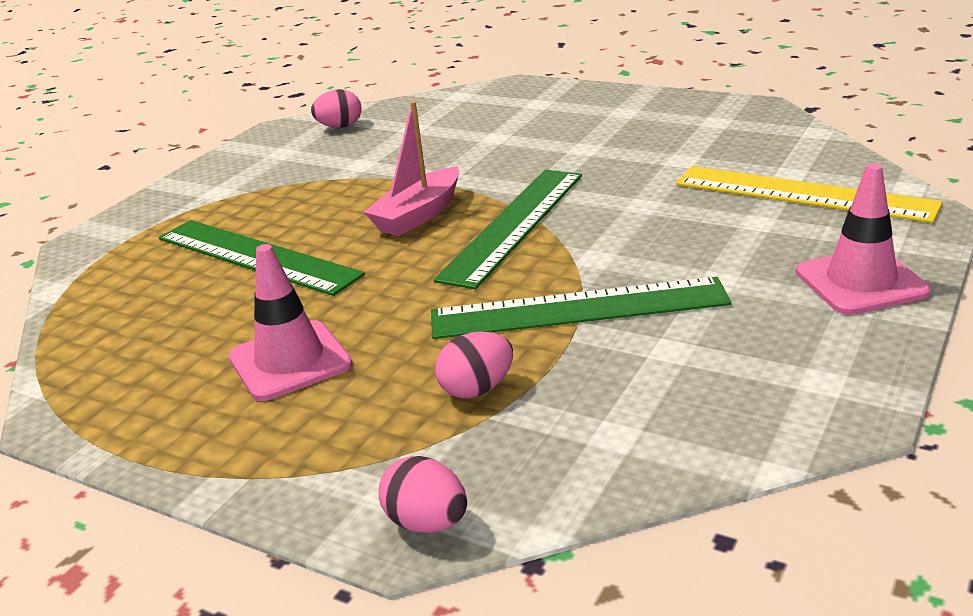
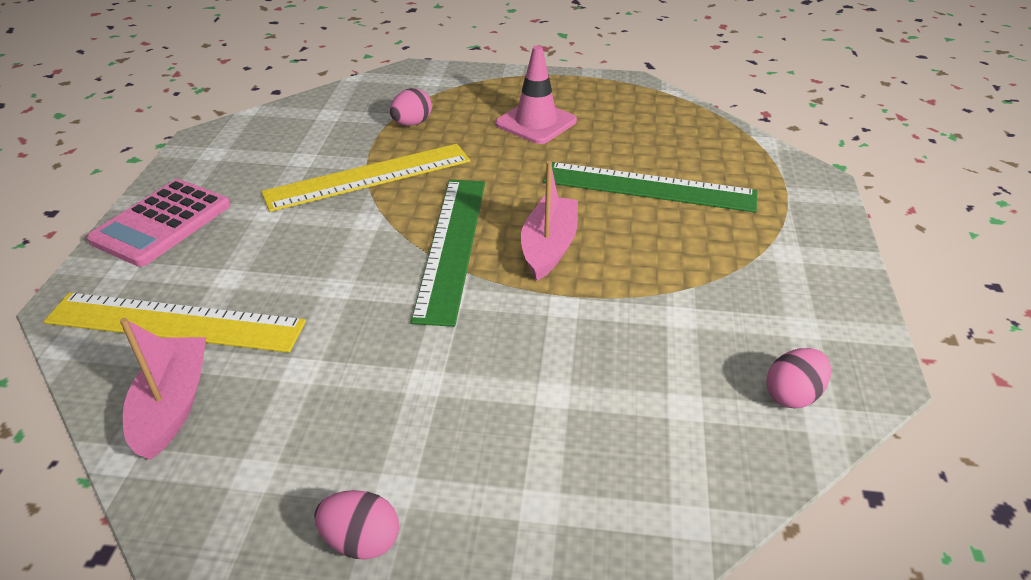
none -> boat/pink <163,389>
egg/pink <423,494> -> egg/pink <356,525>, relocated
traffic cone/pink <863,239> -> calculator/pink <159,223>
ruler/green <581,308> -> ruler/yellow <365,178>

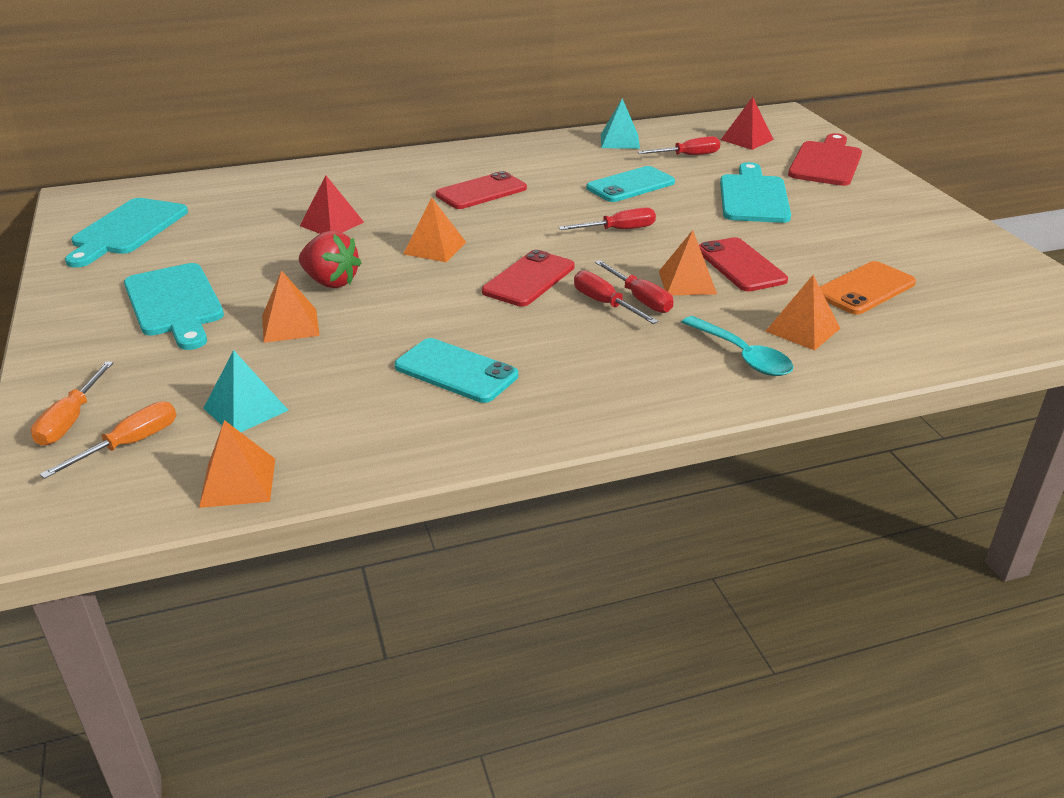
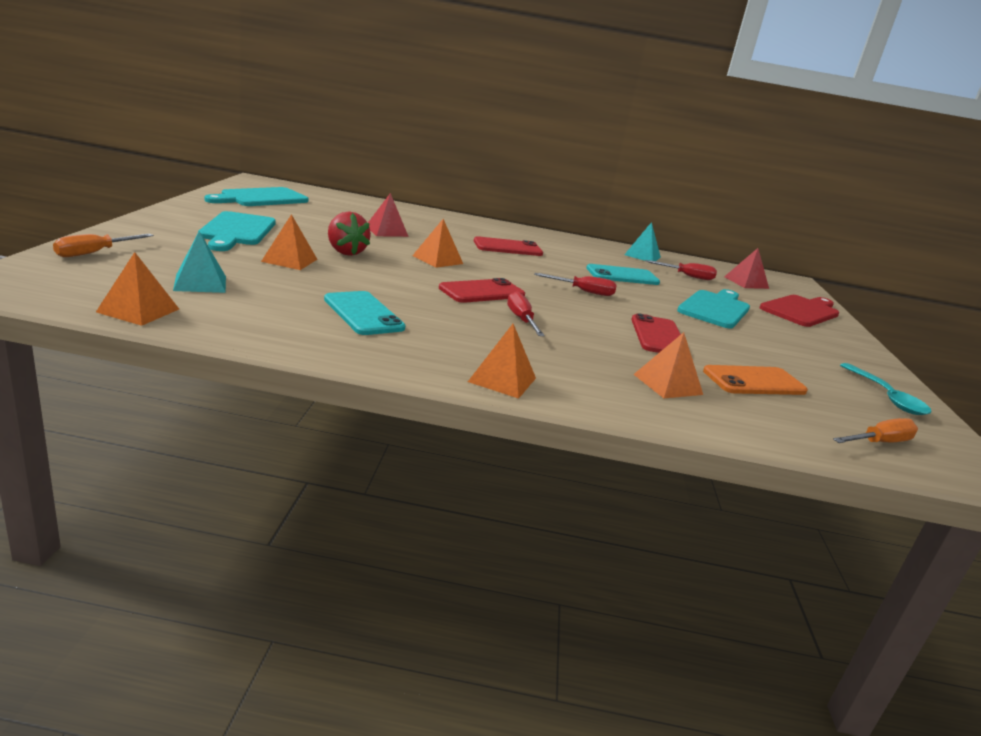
screwdriver/red <634,286> -> none
screwdriver/orange <108,440> -> screwdriver/orange <875,430>, relocated
pyramid/orange <688,262> -> pyramid/orange <502,361>, relocated
spoon/turquoise <738,346> -> spoon/turquoise <886,389>, relocated

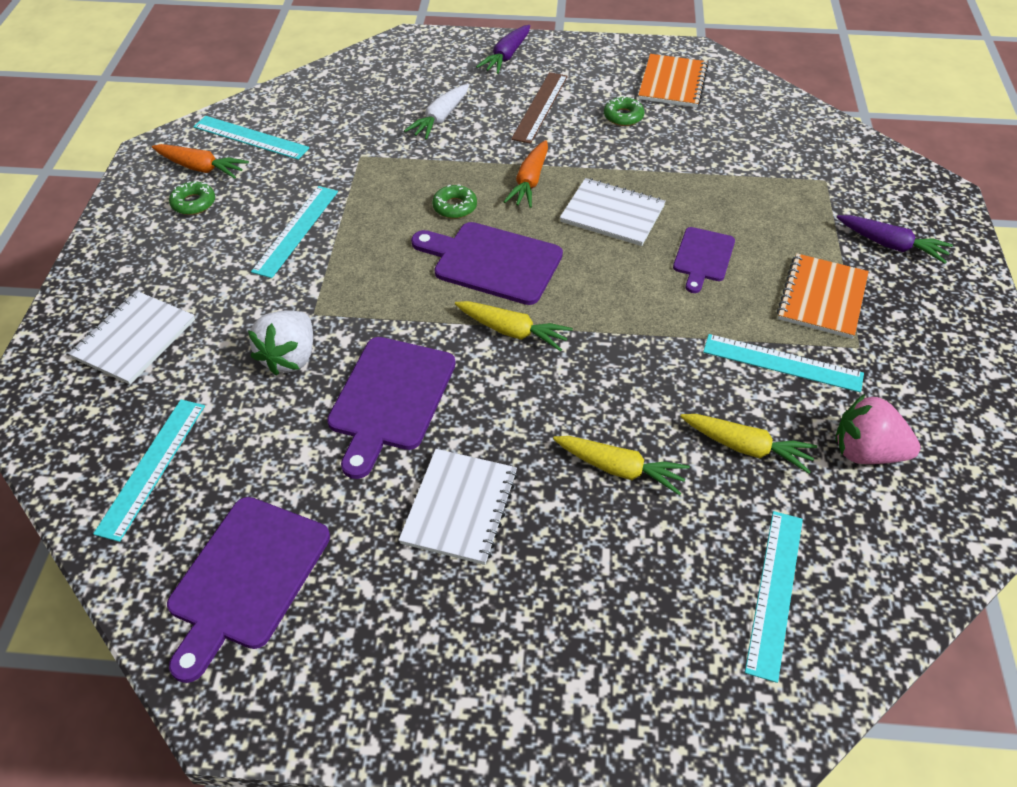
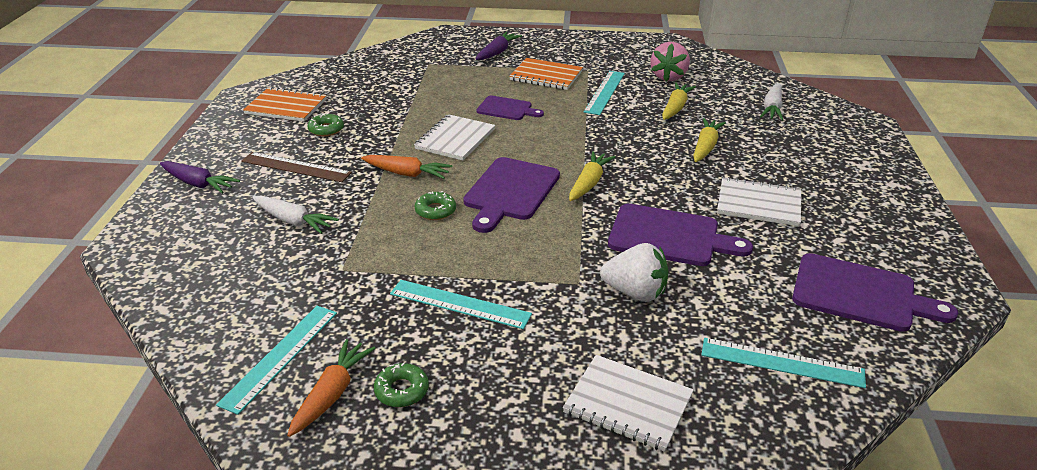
ruler/turquoise <774,597> -> carrot/white <771,102>

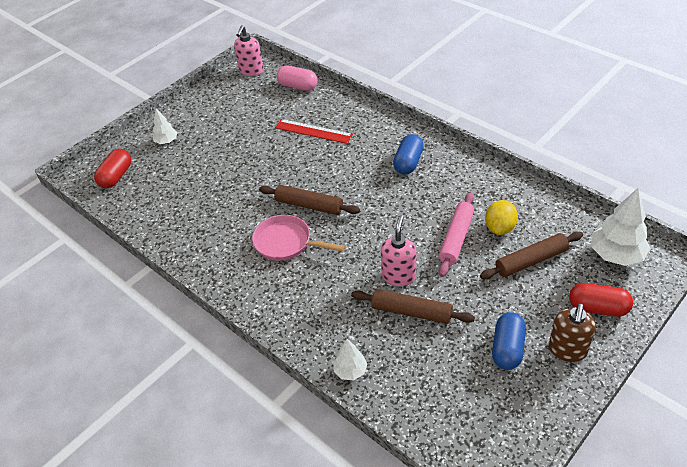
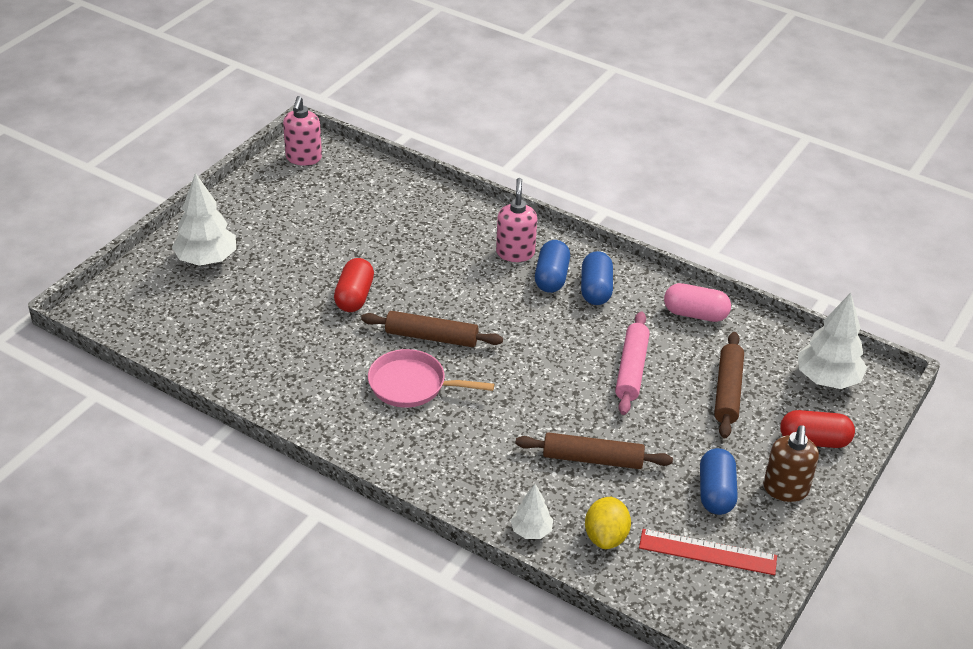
none -> capsule/blue <597,278>
capsule/red <112,168> -> capsule/red <354,285>, relocated
ruler/red <314,131> -> ruler/red <708,552>, relocated
capsule/pink <297,78> -> capsule/pink <697,302>, relocated
soap dispenser/pink <398,250> -> soap dispenser/pink <516,220>, relocated
lemon/yellow <501,217> -> lemon/yellow <608,523>, relocated
rolling pin/brown <531,255> -> rolling pin/brown <729,385>, 45 degrees counterclockwise
tree/white <164,126> -> tree/white <204,219>, x1.79

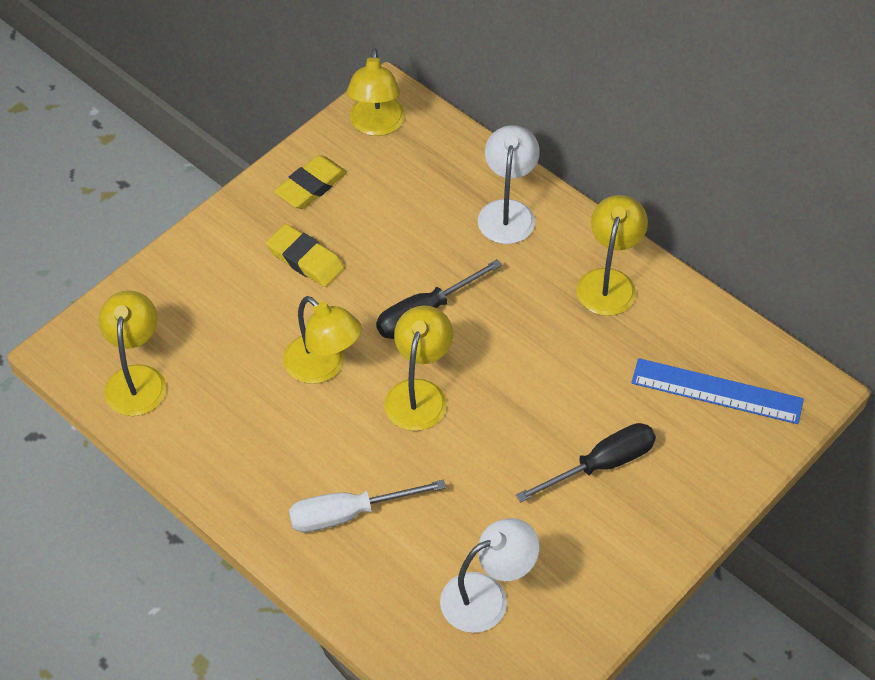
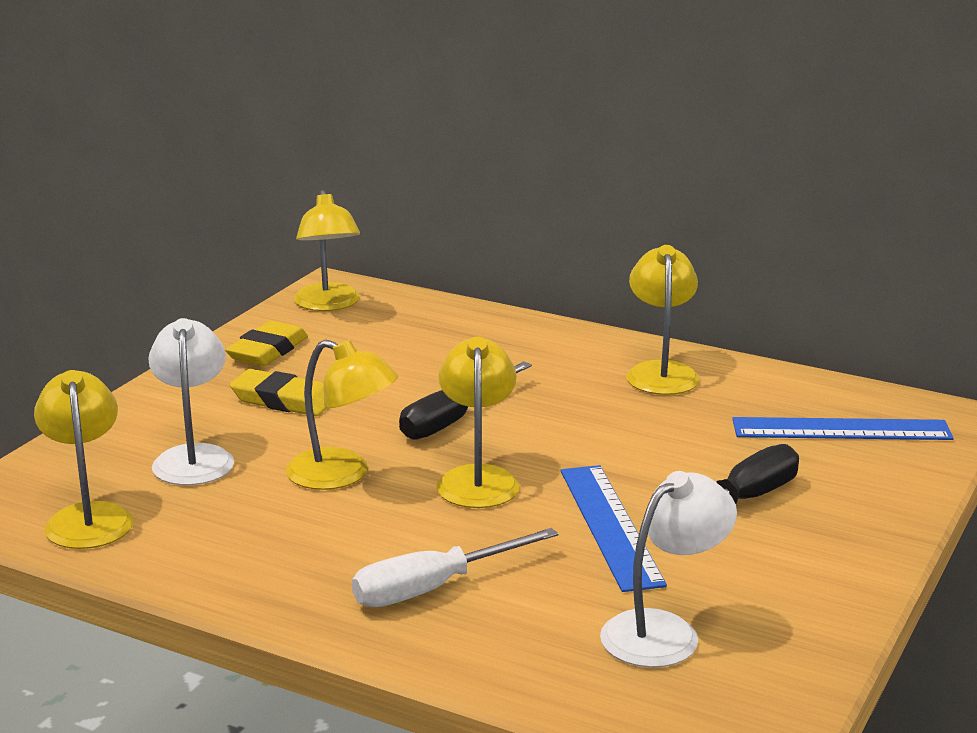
none -> ruler/blue <614,528>
lamp/white <509,184> -> lamp/white <191,401>, relocated

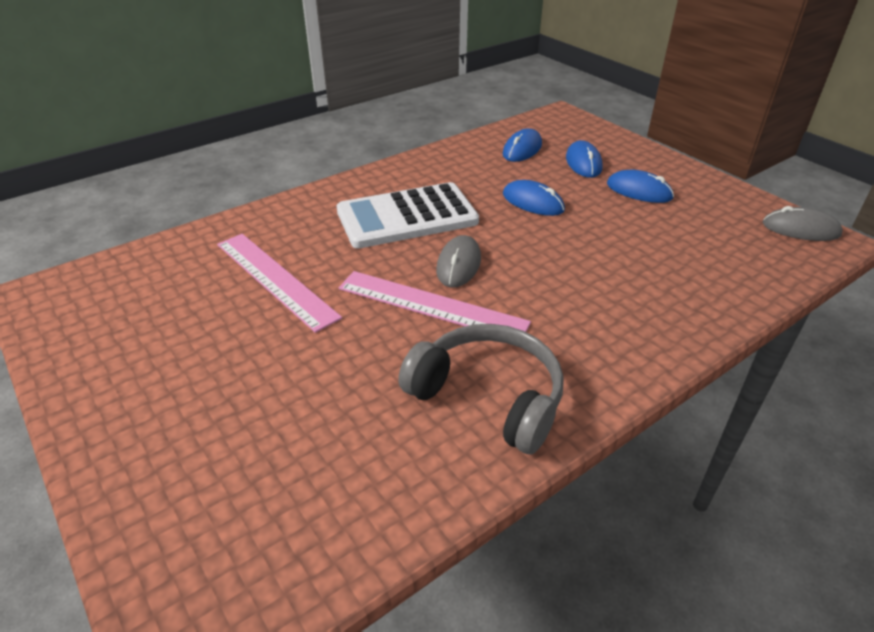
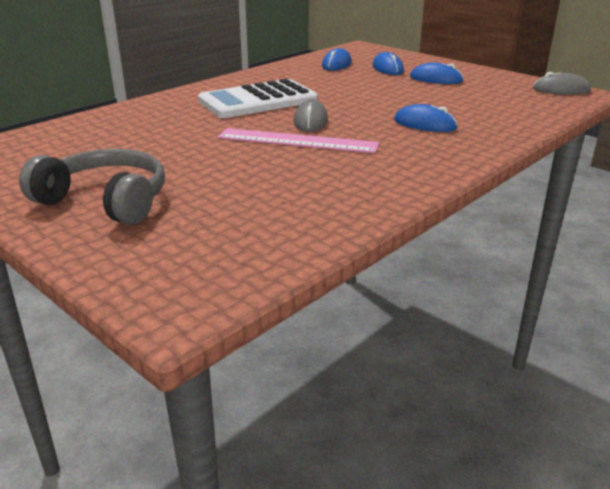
ruler/pink <279,283> -> none
headphones/grey <481,389> -> headphones/grey <92,187>, relocated
mouse/blue <534,198> -> mouse/blue <426,118>, relocated

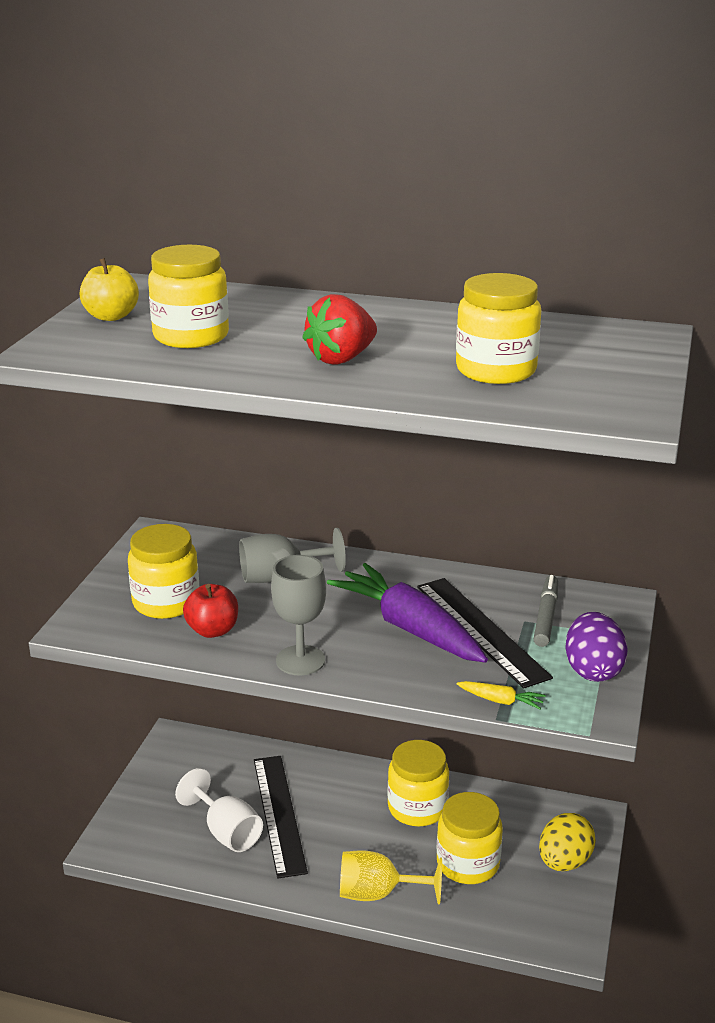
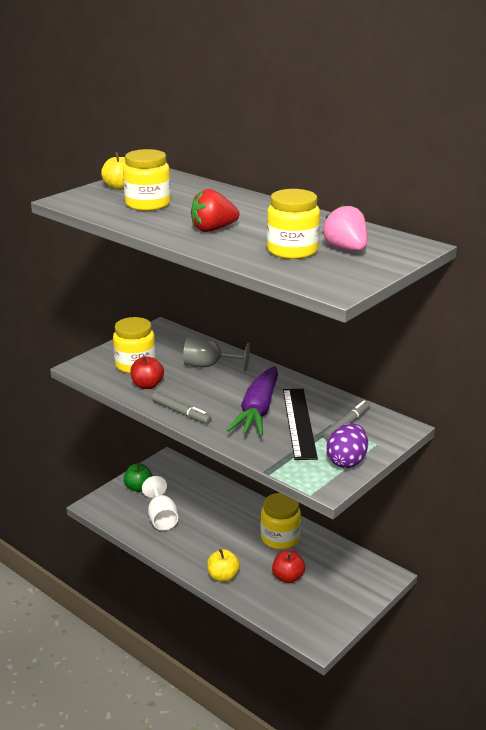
ruler/black <281,817> -> none
carrot/yellow <501,695> -> none
egg/yellow <567,842> -> none
none -> apple/green <138,477>
none -> strawberry/pink <344,227>
goblet/grey <298,615> -> marker/grey <181,408>
goblet/yellow <391,877> -> apple/yellow <223,565>
jar/yellow <470,838> -> apple/red <288,566>
carrot/purple <407,613> -> carrot/purple <252,401>, 150 degrees counterclockwise

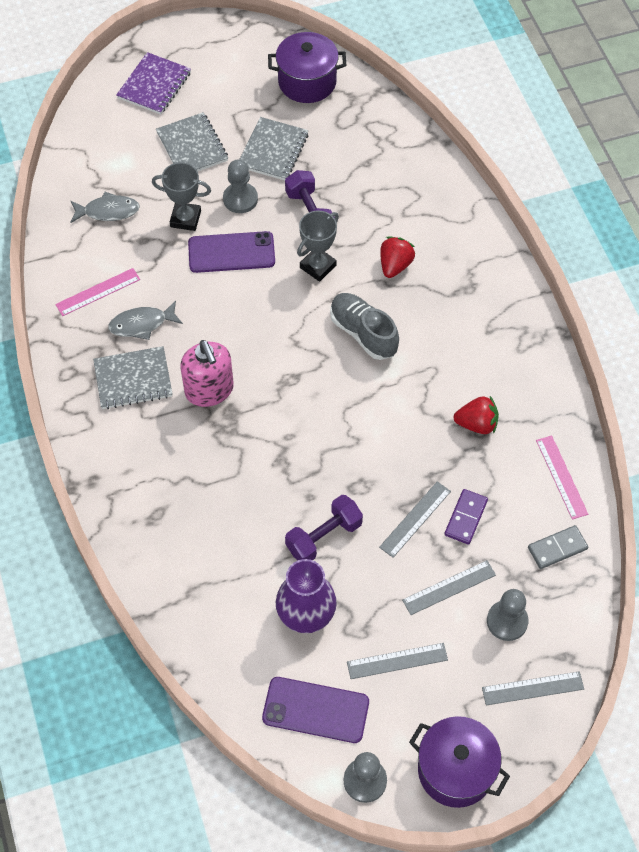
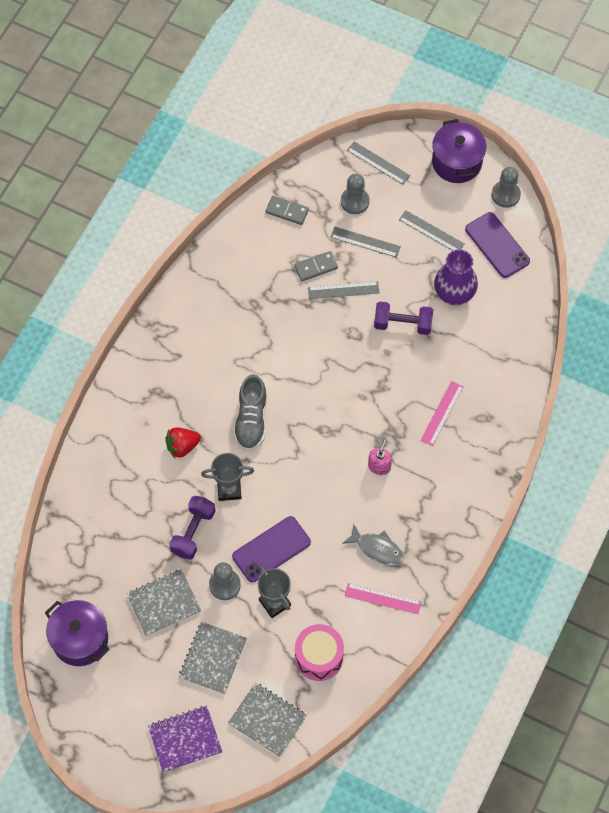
strawberry/red <476,415> -> none
notebook/grey <133,377> -> notebook/grey <267,720>, relocated
ruler/pink <562,477> -> ruler/pink <442,413>, relocated
fish/grey <105,207> -> drum/pink <319,652>
domino/purple <466,517> -> domino/grey <316,266>
phone/purple <231,252> -> phone/purple <271,549>, 75 degrees counterclockwise
soap dispenser/pink <207,373> -> soap dispenser/pink <380,457>, x0.57

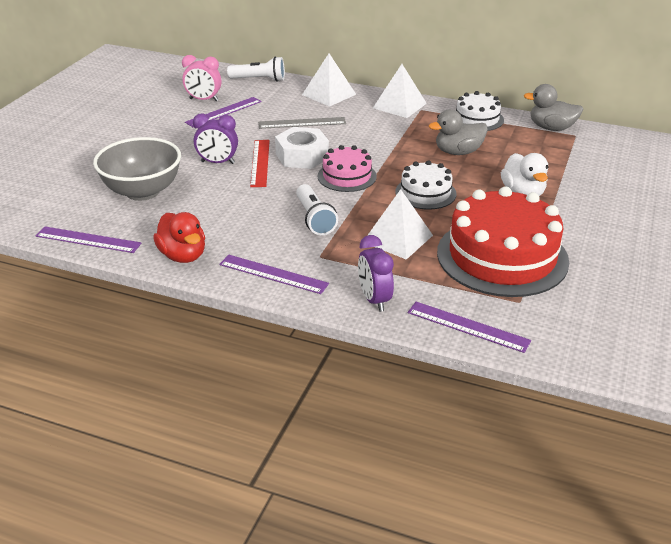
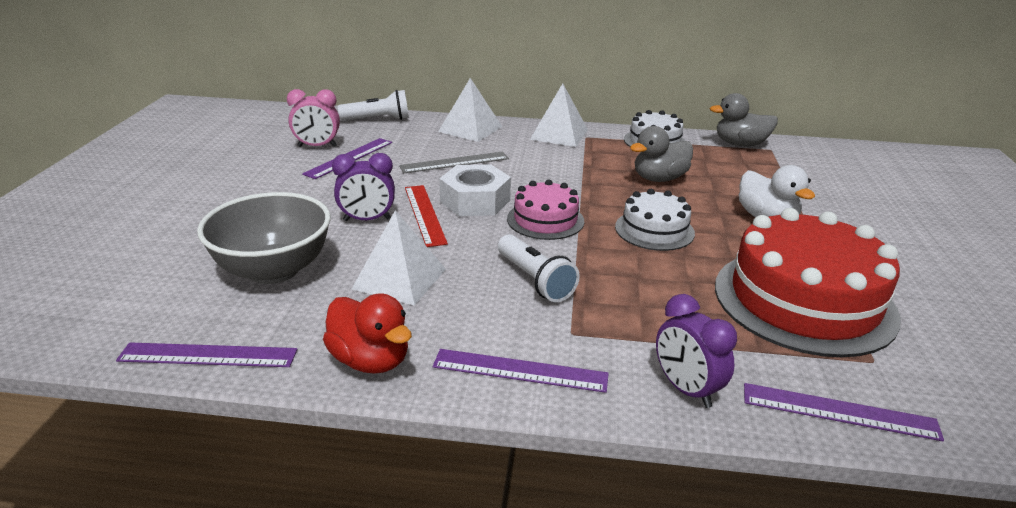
pyramid/white <400,224> -> pyramid/white <399,258>, relocated

